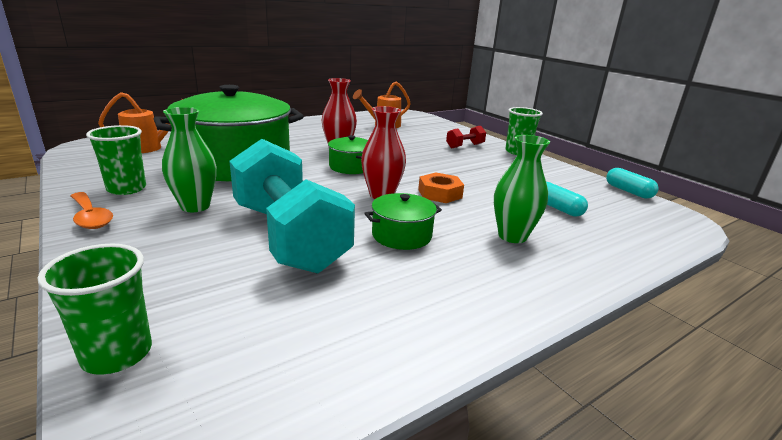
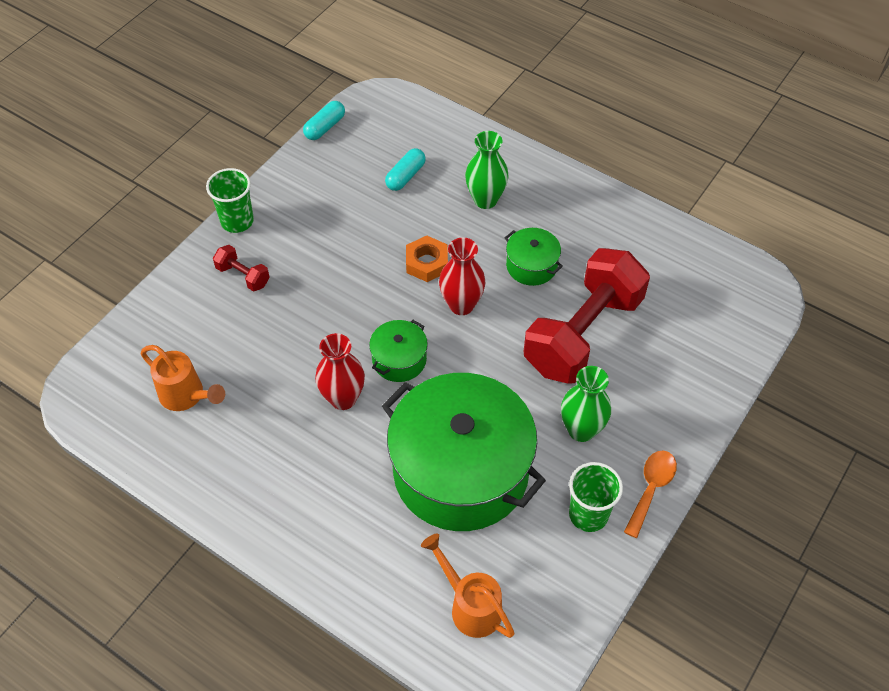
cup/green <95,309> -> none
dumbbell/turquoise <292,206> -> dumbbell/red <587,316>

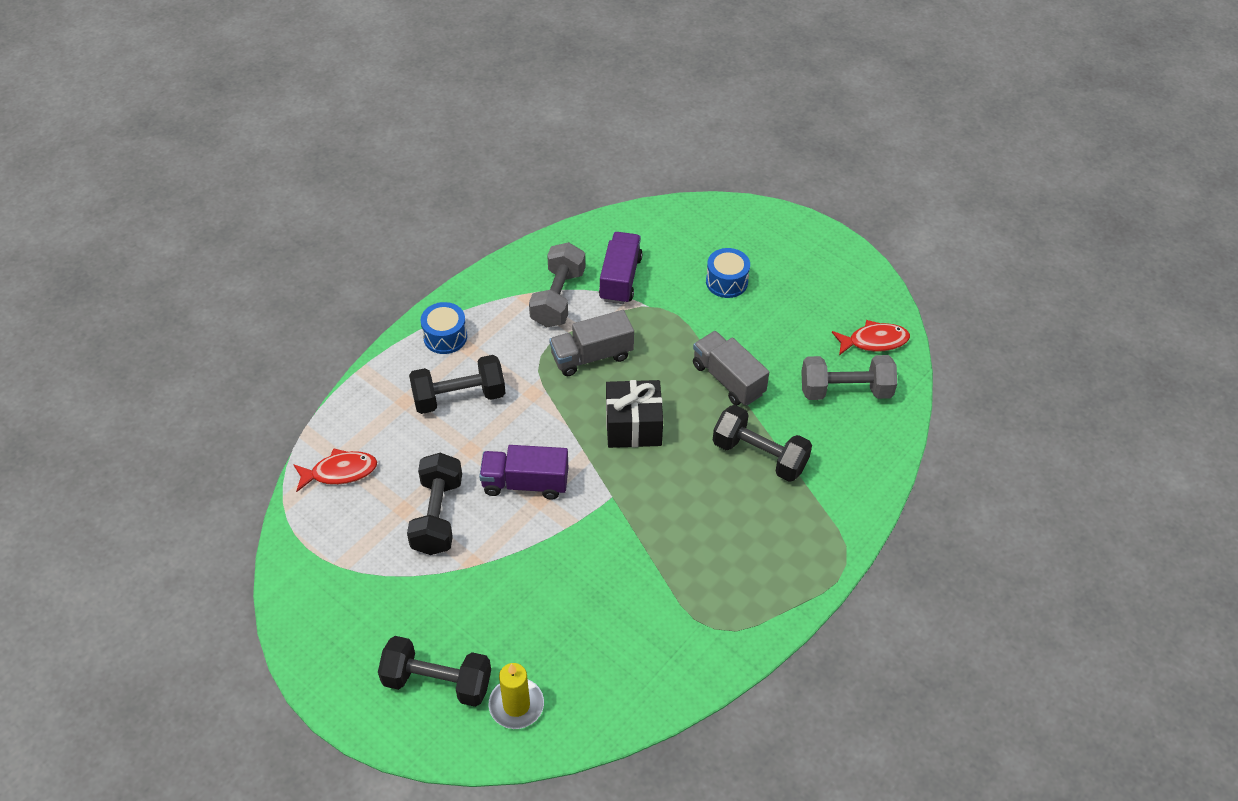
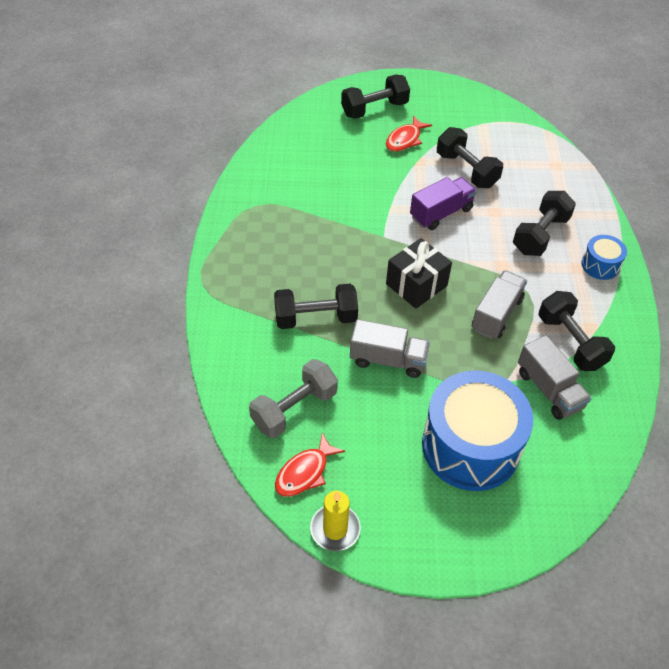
fish/red <335,470> -> fish/red <409,134>, relocated
candle/yellow <516,696> -> candle/yellow <335,521>, relocated
dumbbell/grey <557,285> -> dumbbell/black <576,331>
truck/purple <621,268> -> truck/grey <554,377>
drum/blue <728,273> -> drum/blue <477,431>, x2.19

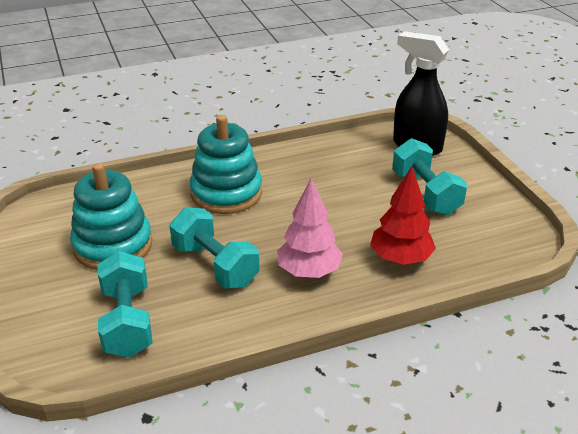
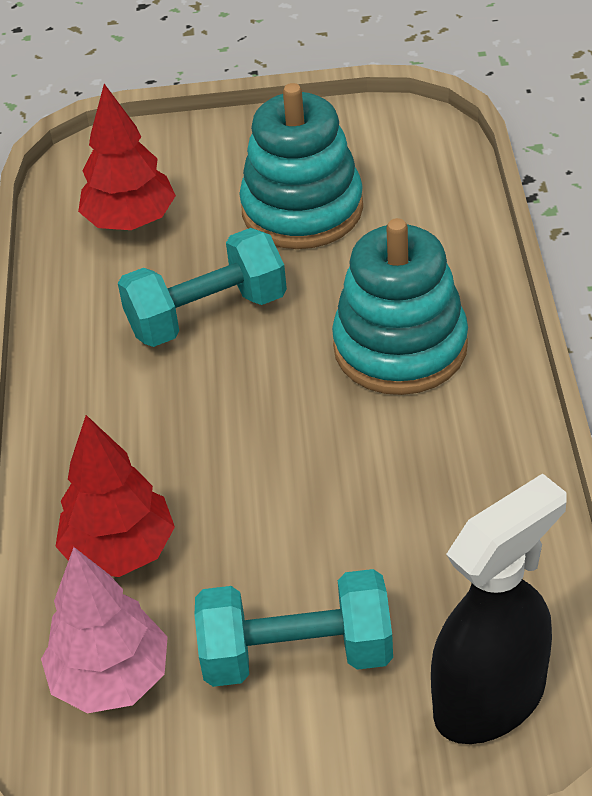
tree/pink <310,228> -> tree/pink <104,630>, relocated
dumbbell/turquoise <125,304> -> tree/red <127,157>

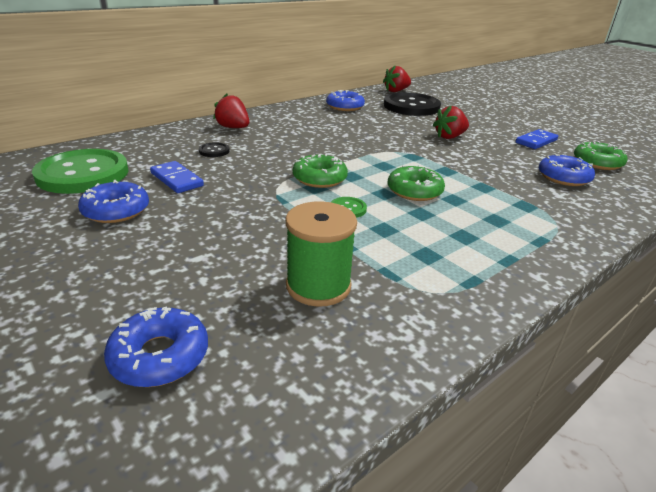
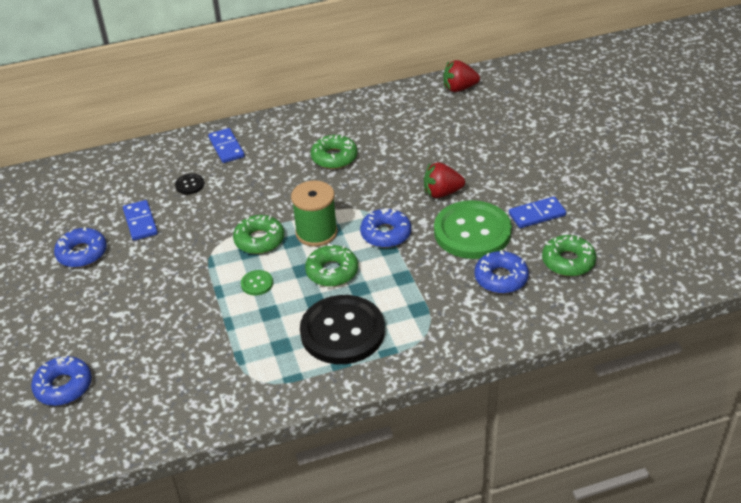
none -> donut/green <334,152>
button/green <80,171> -> button/green <473,229>, relocated
spool/green <321,254> -> spool/green <314,214>, relocated
donut/blue <345,100> -> donut/blue <385,228>, relocated
button/black <412,104> -> button/black <342,329>, relocated
strawberry/red <231,110> -> domino/blue <226,145>

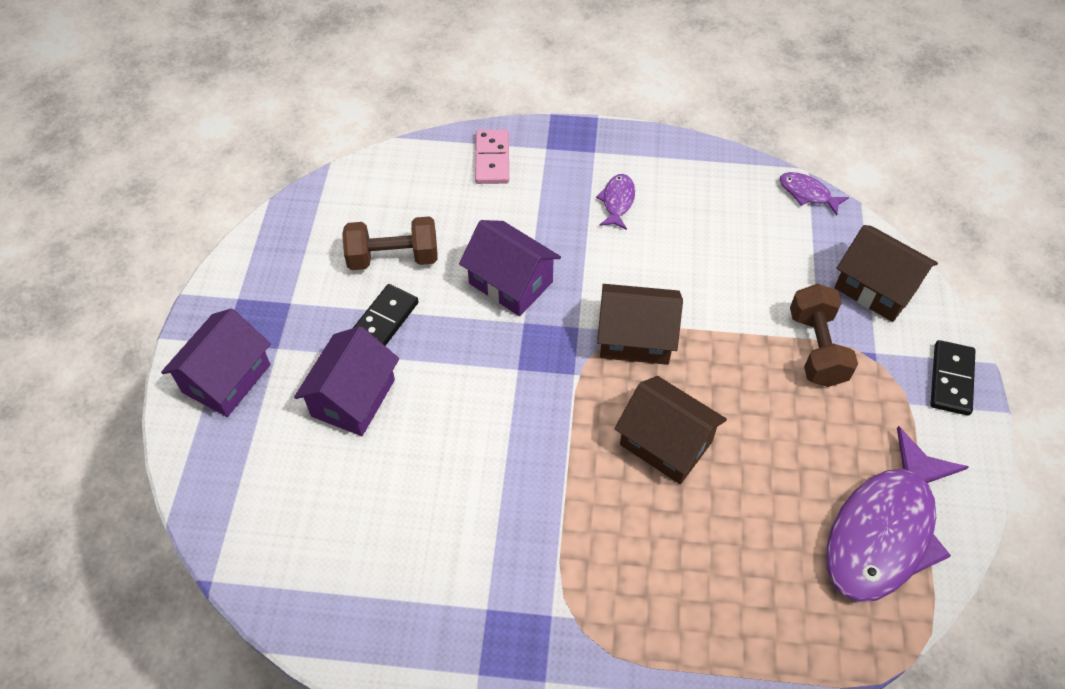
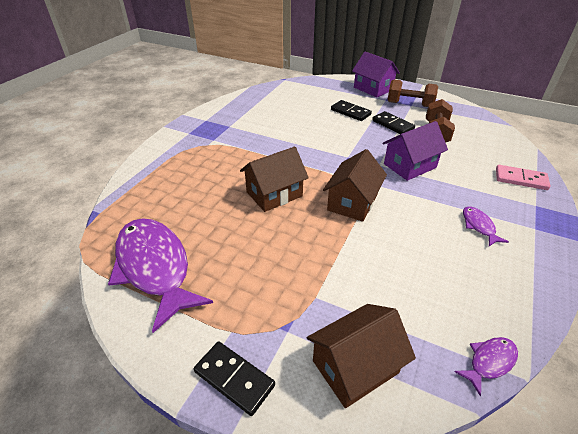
dumbbell/brown <824,335> -> dumbbell/brown <412,93>, relocated
house/purple <346,381> -> domino/black <351,110>
fish/purple <615,202> -> fish/purple <486,226>, 135 degrees counterclockwise

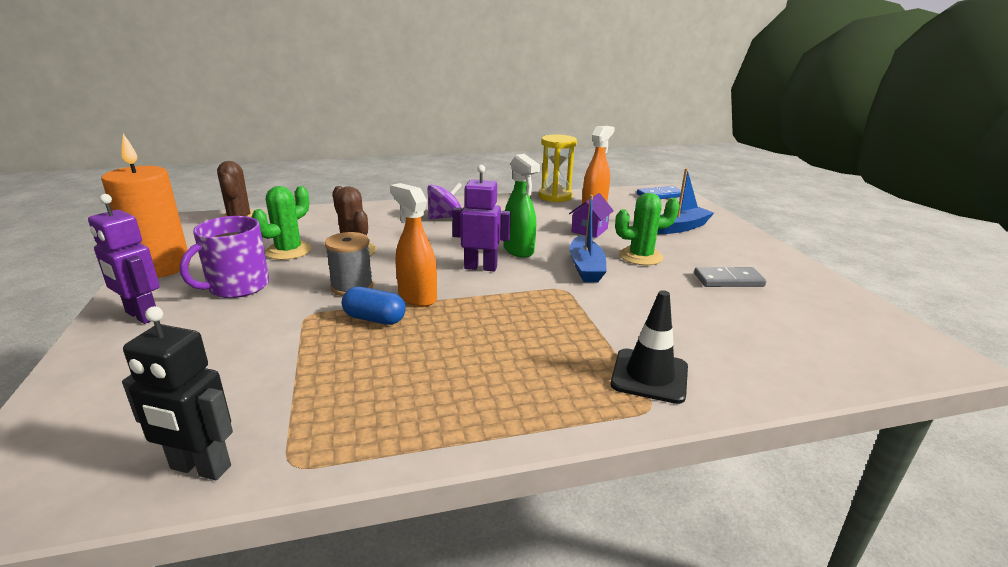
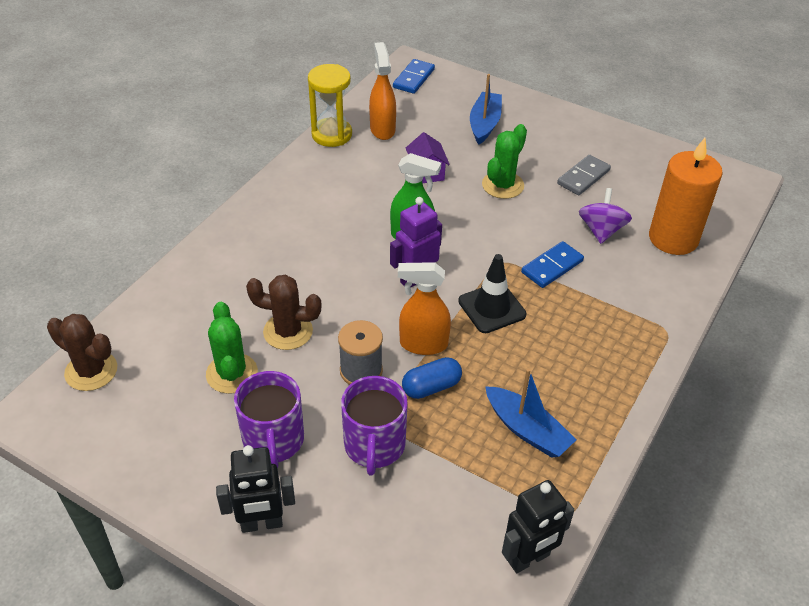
none -> mug/purple <374,425>
none -> domino/blue <552,264>
candle/orange <145,206> -> candle/orange <686,196>, relocated
spinning top/purple <444,201> -> spinning top/purple <605,216>, relocated
boat/blue <588,238> -> boat/blue <531,413>, relocated
traffic cone/black <649,347> -> traffic cone/black <492,293>, relocated
robot/purple <124,259> -> robot/black <255,489>

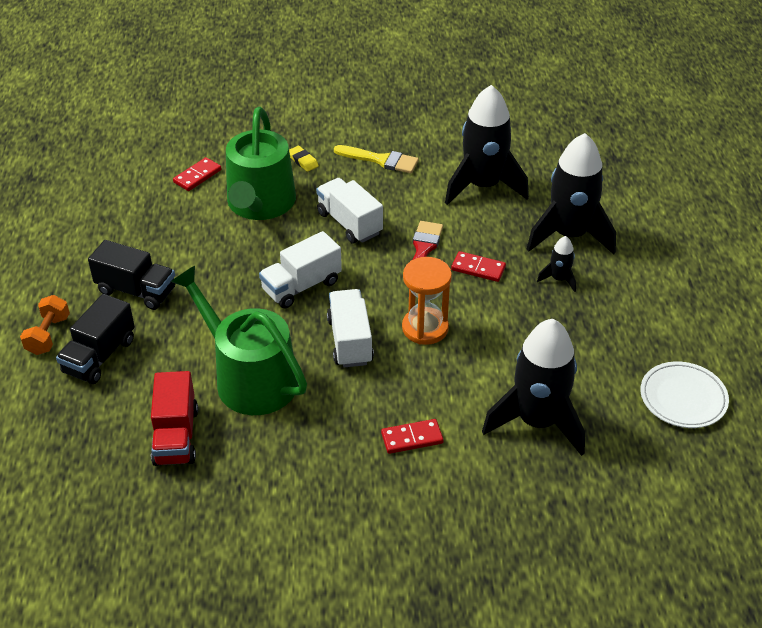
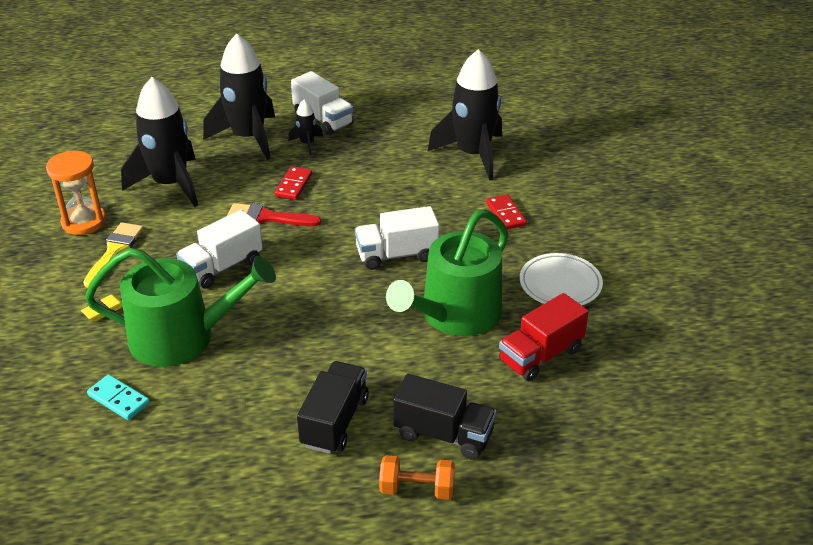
truck/white <300,269> -> truck/white <322,103>, relocated
hourglass/orange <427,301> -> hourglass/orange <76,193>, relocated
plate/white <684,394> -> plate/white <561,279>, relocated
domino/red <197,174> -> domino/turquoise <118,397>
truck/red <174,418> -> truck/red <544,337>, 150 degrees clockwise

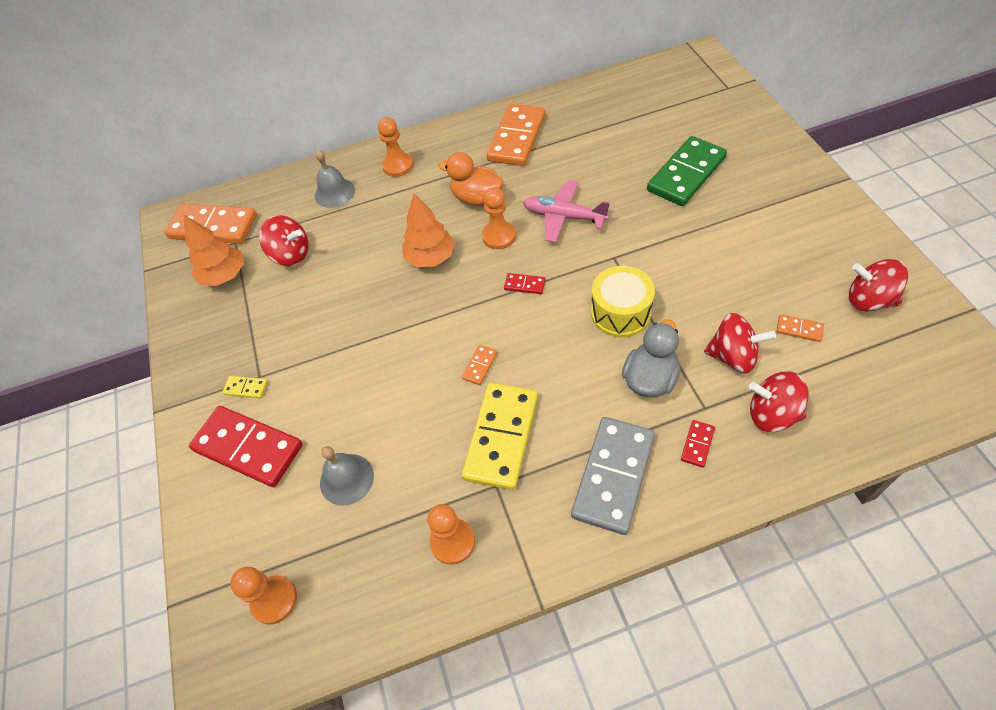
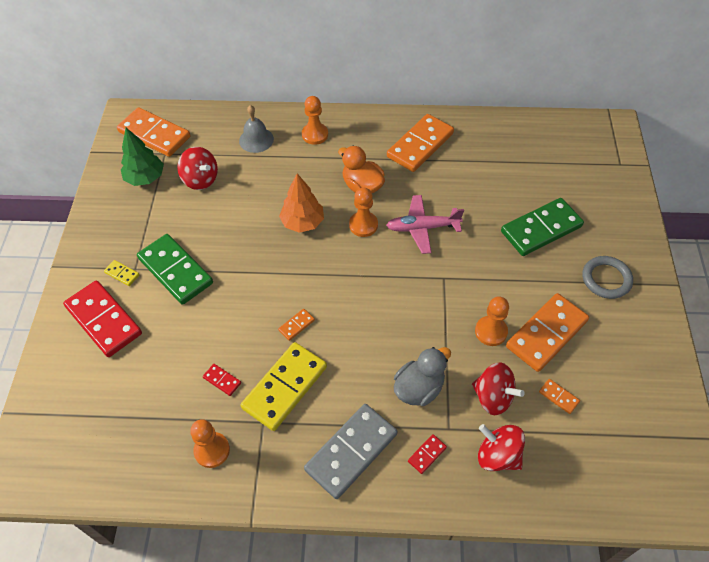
bell/grey <347,476> -> none
drum/yellow <623,302> -> none
spinning top/red <878,285> -> none
none -> domino/green <175,269>
none -> domino/orange <547,332>
none -> ring/grey <608,277>
pawn/orange <263,595> -> pawn/orange <492,321>, relocated
domino/red <524,283> -> domino/red <222,380>, relocated
tree/orange <213,250> -> tree/green <142,157>
plane/pink <566,211> -> plane/pink <425,224>, 45 degrees counterclockwise

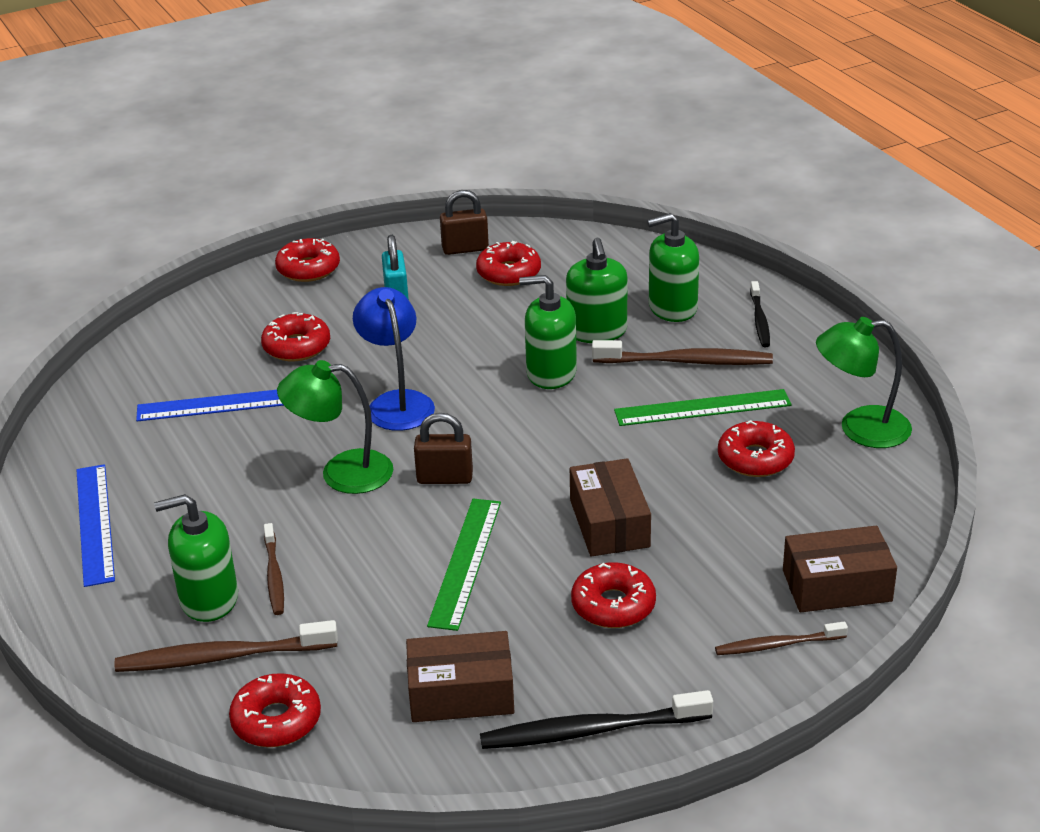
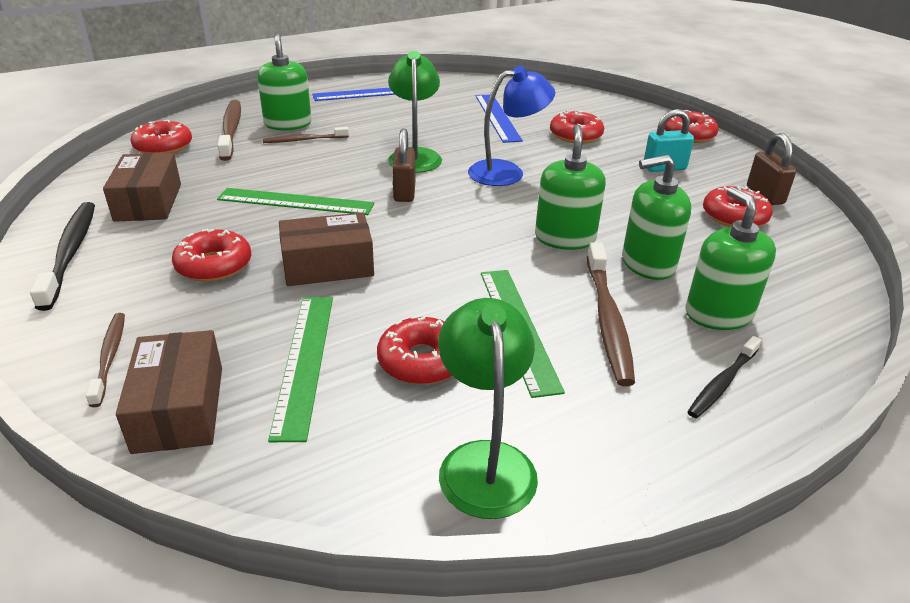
none -> ruler/green <300,369>
toothbrush/black <760,314> -> toothbrush/black <724,377>, 45 degrees counterclockwise

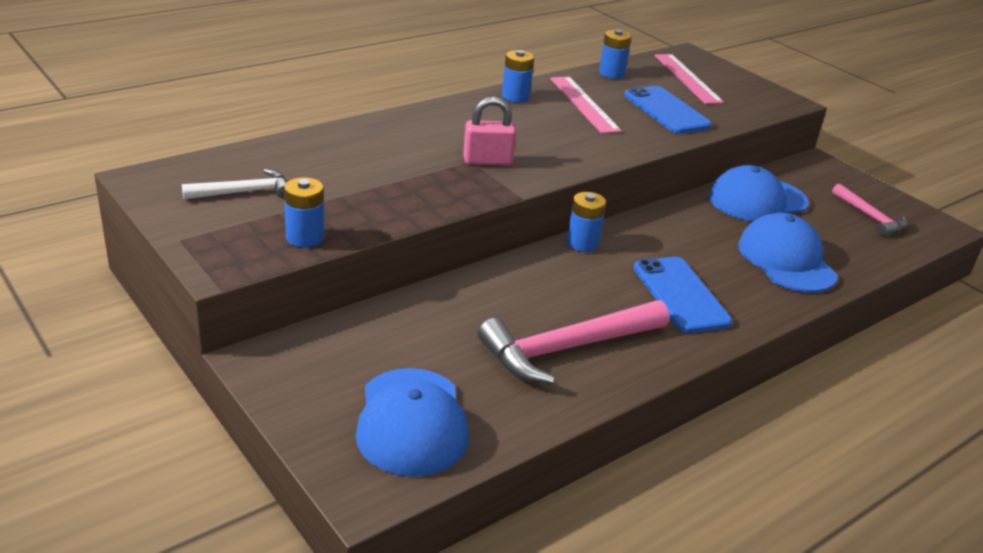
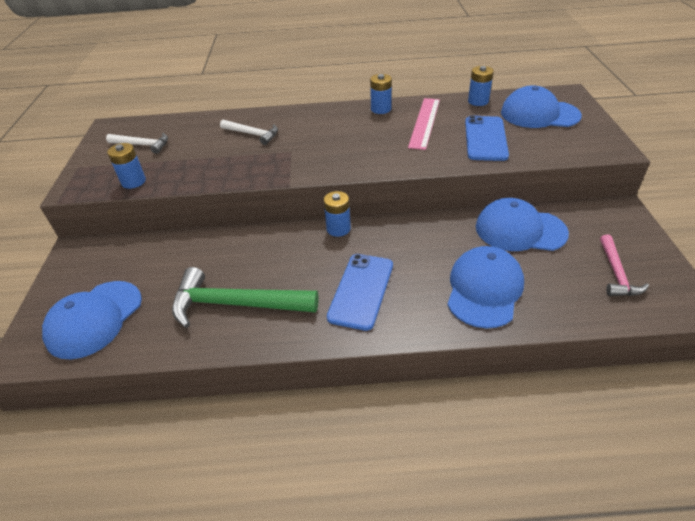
padlock/pink <489,131> -> none
none -> hammer/white <249,132>
ruler/pink <689,79> -> cap/blue <541,107>
hammer/pink <573,342> -> hammer/green <245,297>

